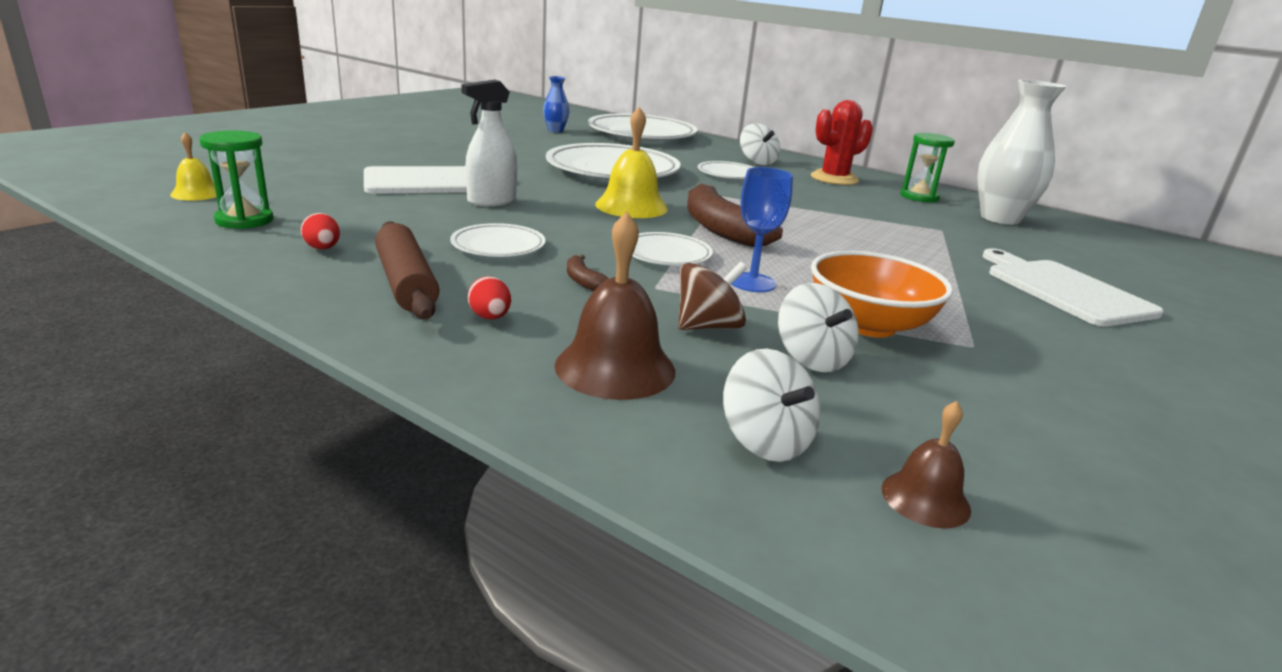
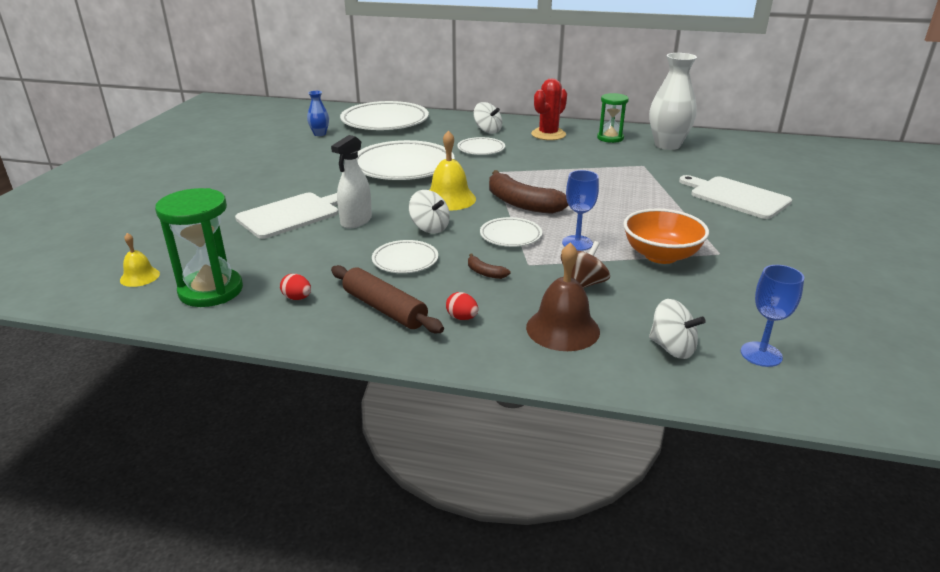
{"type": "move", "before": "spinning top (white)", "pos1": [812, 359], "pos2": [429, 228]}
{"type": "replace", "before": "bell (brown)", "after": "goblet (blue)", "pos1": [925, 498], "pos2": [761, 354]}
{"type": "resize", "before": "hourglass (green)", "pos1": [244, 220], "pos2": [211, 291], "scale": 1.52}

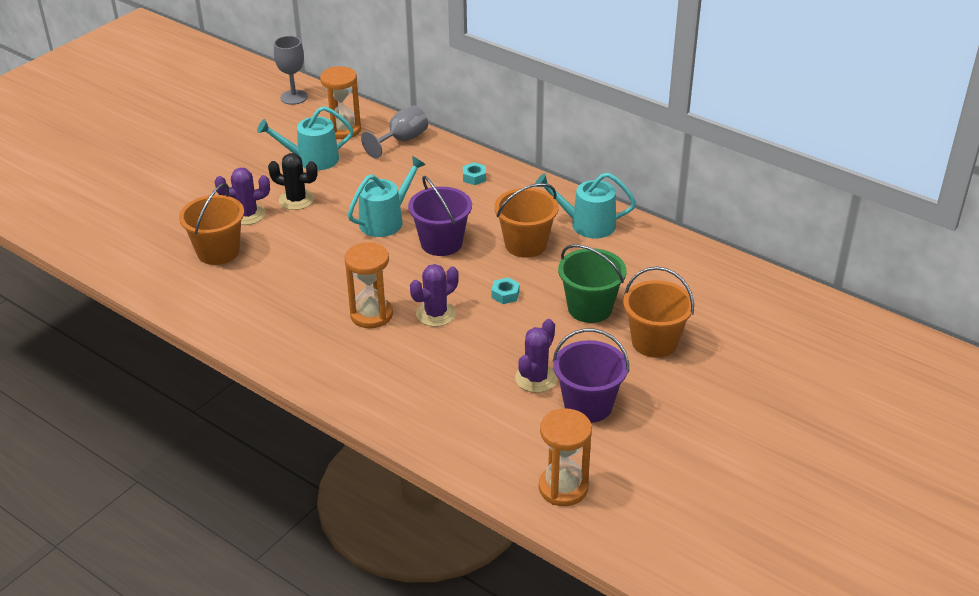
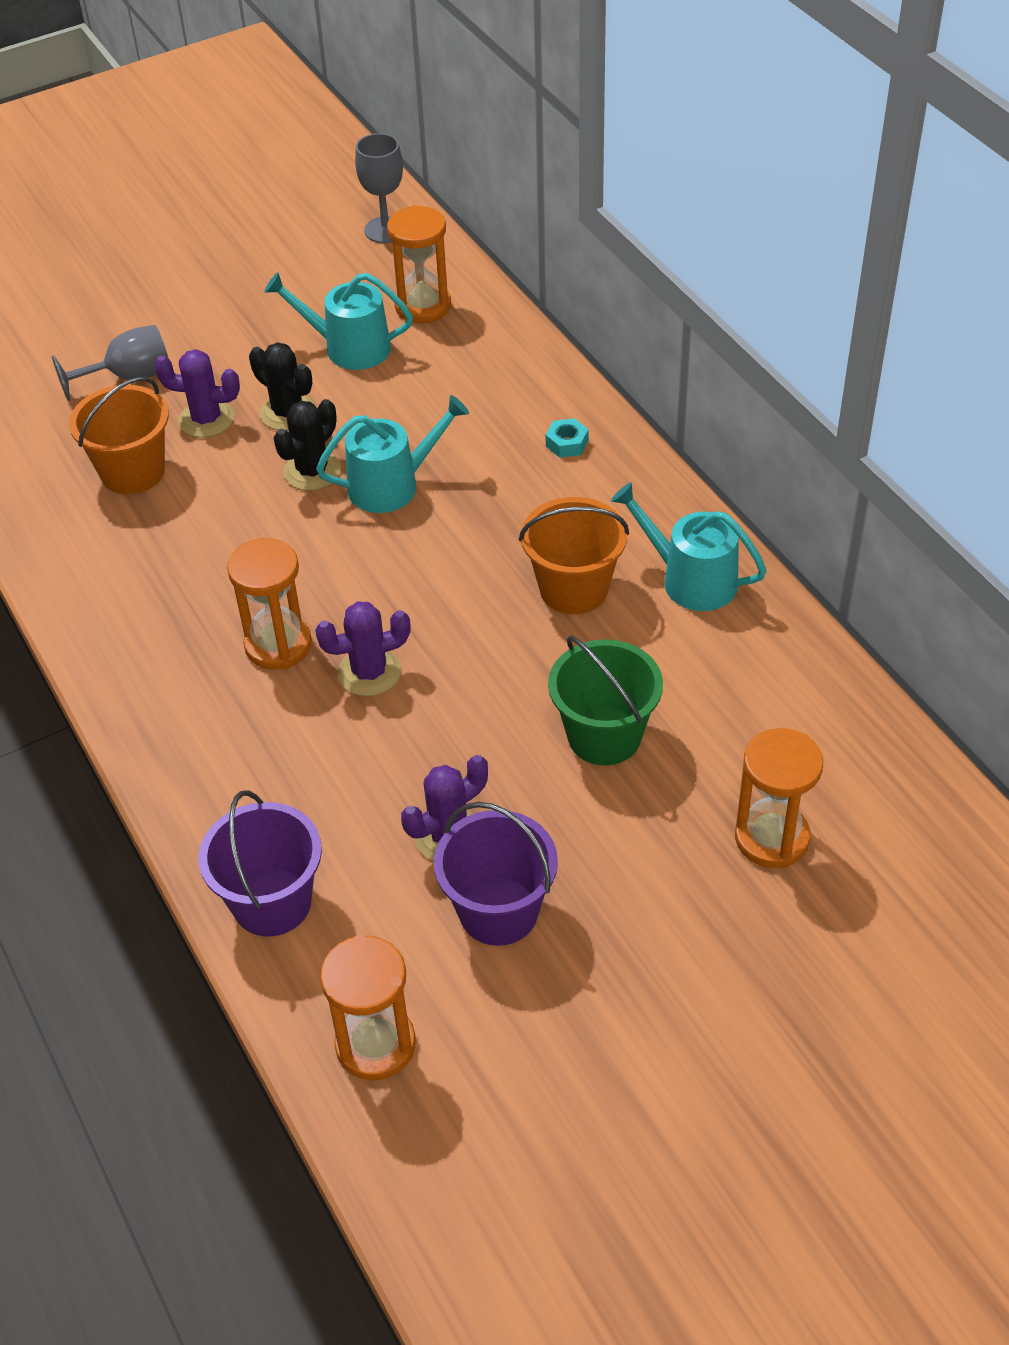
{"type": "delete", "before": "nut (turquoise)", "pos1": [505, 294]}
{"type": "delete", "before": "bucket (orange)", "pos1": [654, 342]}
{"type": "insert", "after": "cactus (black)", "pos2": [312, 471]}
{"type": "insert", "after": "hourglass (orange)", "pos2": [772, 838]}
{"type": "move", "before": "goblet (grey)", "pos1": [402, 140], "pos2": [129, 377]}
{"type": "move", "before": "bucket (purple)", "pos1": [441, 243], "pos2": [272, 902]}

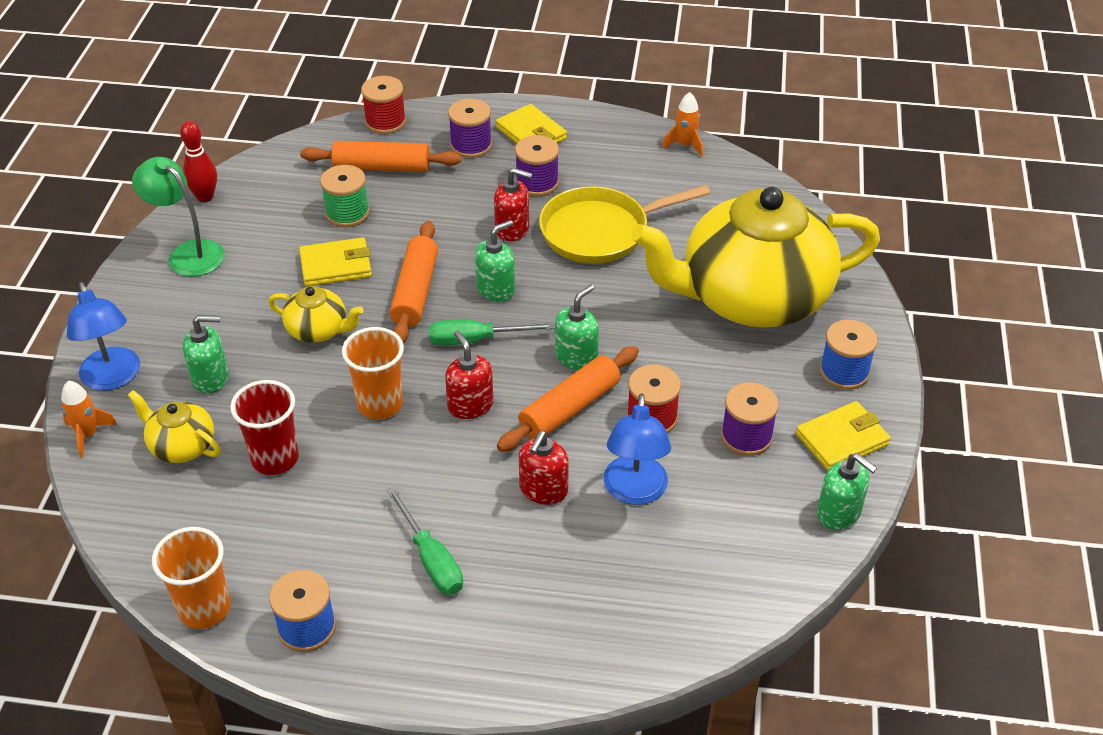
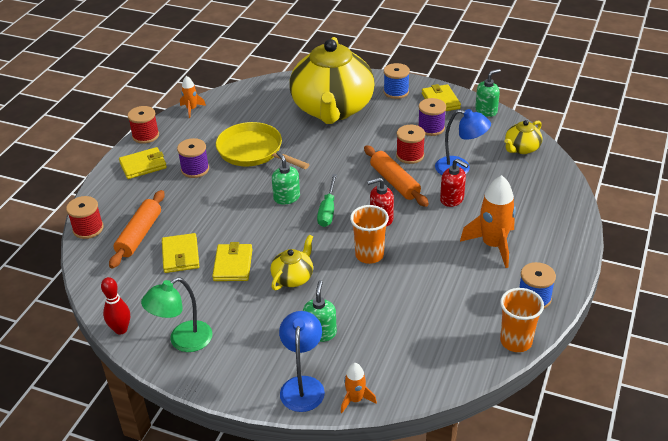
{"type": "delete", "before": "cup (red)", "pos1": [275, 459]}
{"type": "delete", "before": "rolling pin (orange)", "pos1": [415, 292]}
{"type": "delete", "before": "spool (purple)", "pos1": [471, 145]}
{"type": "delete", "before": "soap dispenser (red)", "pos1": [512, 229]}
{"type": "delete", "before": "soap dispenser (green)", "pos1": [576, 357]}
{"type": "insert", "after": "spool (red)", "pos2": [145, 135]}
{"type": "move", "before": "teapot (yellow)", "pos1": [181, 446], "pos2": [521, 148]}
{"type": "replace", "before": "spool (green)", "after": "wallet (yellow)", "pos1": [347, 213], "pos2": [180, 255]}
{"type": "replace", "before": "screwdriver (green)", "after": "rocket (orange)", "pos1": [431, 559], "pos2": [493, 245]}
{"type": "rotate", "before": "lamp (blue)", "pos1": [113, 378], "pos2": [303, 385], "turn": -75}
{"type": "rotate", "before": "pan (yellow)", "pos1": [600, 231], "pos2": [253, 151], "turn": 135}

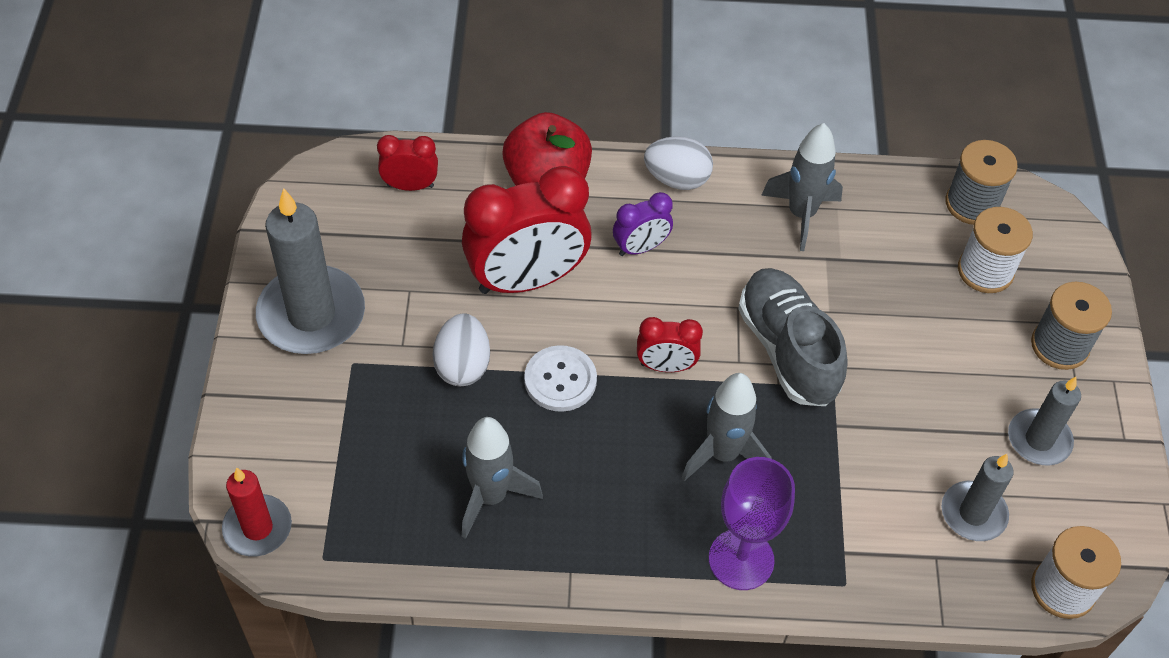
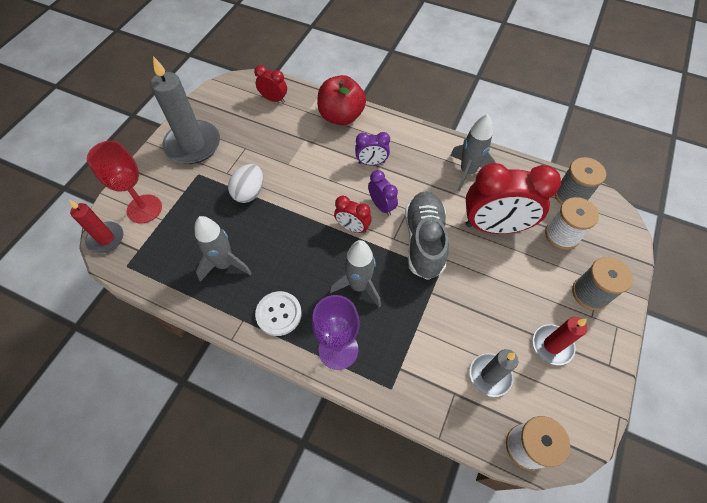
{"type": "delete", "before": "egg (white)", "pos1": [677, 179]}
{"type": "insert", "after": "goblet (red)", "pos2": [144, 209]}
{"type": "insert", "after": "clock (purple)", "pos2": [381, 206]}
{"type": "move", "before": "clock (red)", "pos1": [527, 280], "pos2": [494, 226]}
{"type": "move", "before": "button (white)", "pos1": [560, 380], "pos2": [278, 314]}
{"type": "recolor", "before": "candle (grey)", "after": "candle (red)", "pos1": [1039, 440], "pos2": [552, 345]}

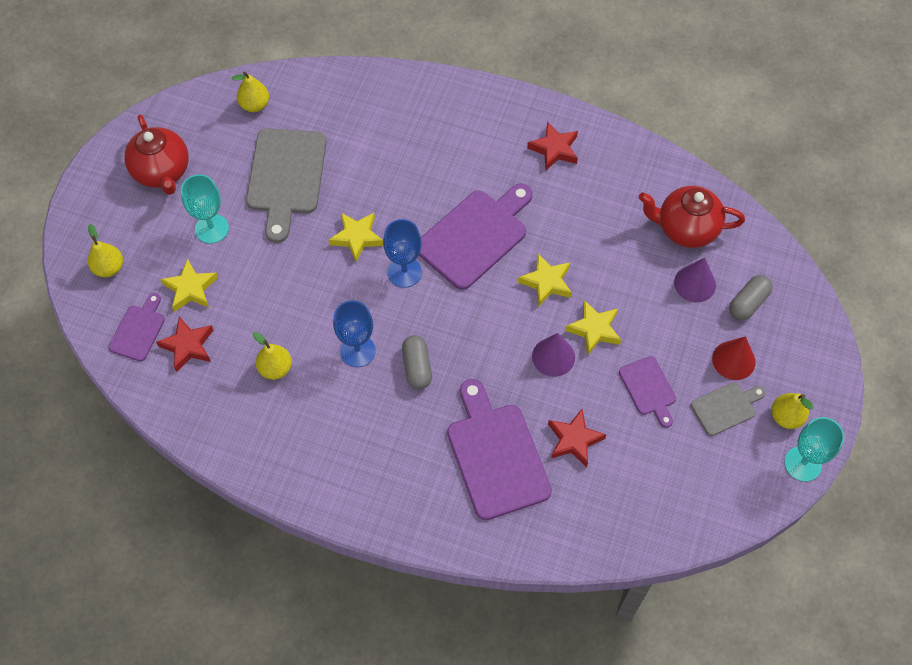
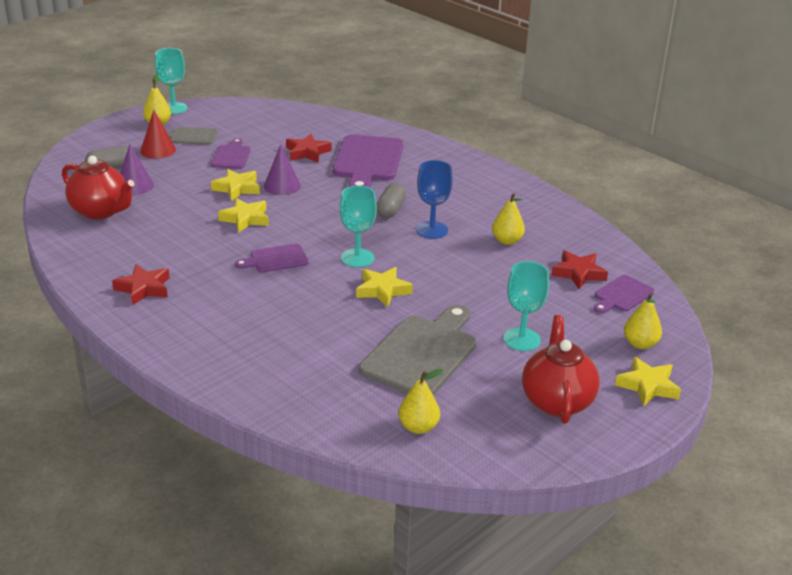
{"type": "move", "before": "star (yellow)", "pos1": [190, 289], "pos2": [647, 386]}
{"type": "recolor", "before": "goblet (blue)", "after": "goblet (turquoise)", "pos1": [404, 272], "pos2": [357, 258]}
{"type": "resize", "before": "cutting board (purple)", "pos1": [475, 236], "pos2": [276, 259], "scale": 0.53}

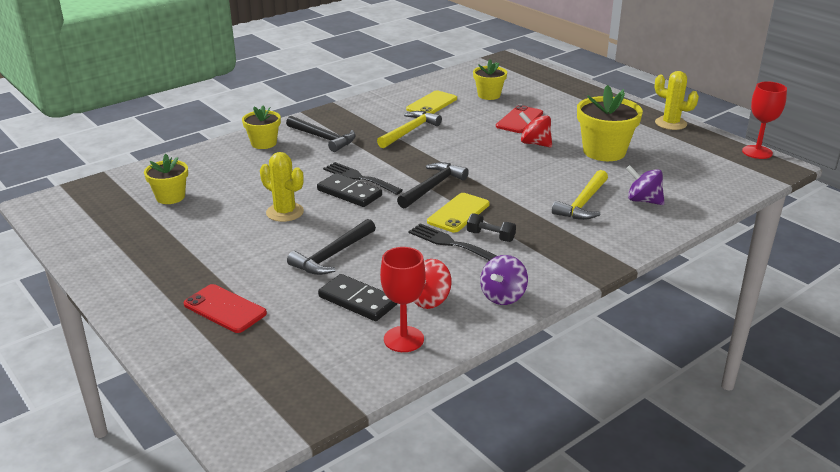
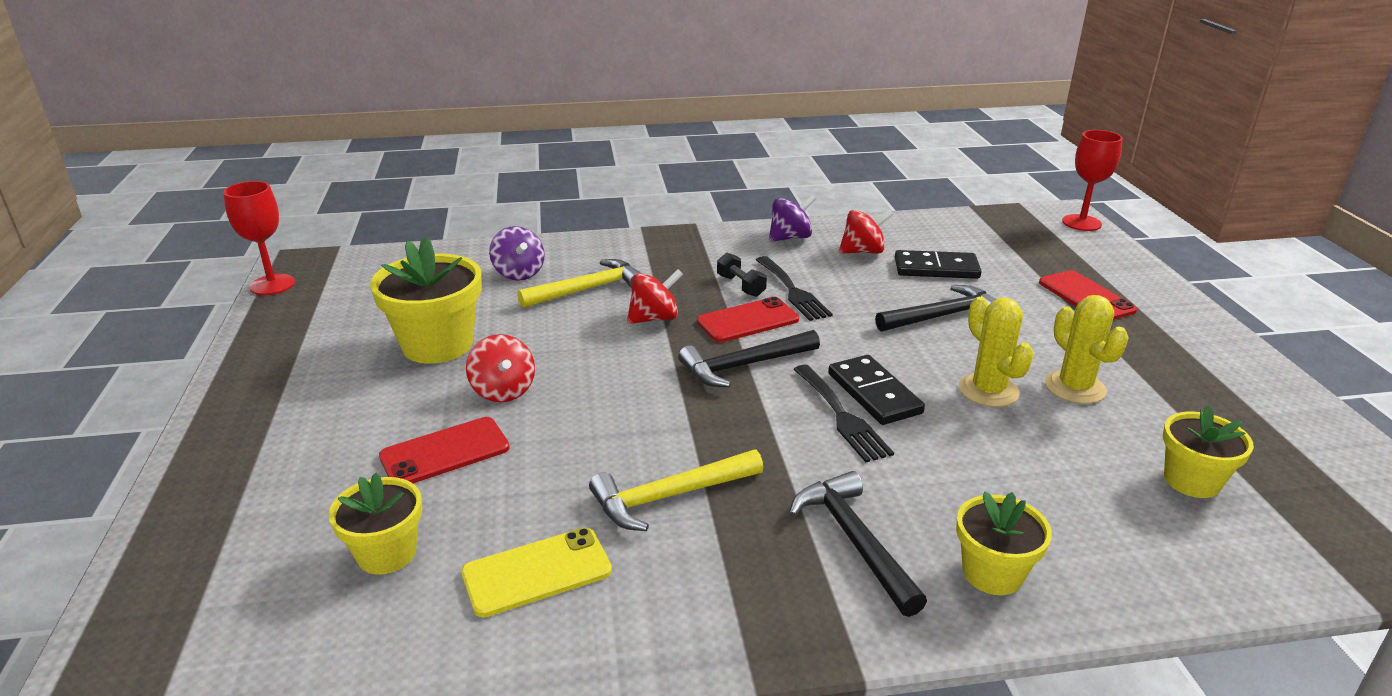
{"type": "insert", "after": "spinning top (red)", "pos2": [654, 318]}
{"type": "move", "before": "goblet (red)", "pos1": [403, 339], "pos2": [1081, 223]}
{"type": "move", "before": "cactus (yellow)", "pos1": [670, 123], "pos2": [1075, 387]}
{"type": "recolor", "before": "phone (yellow)", "after": "phone (red)", "pos1": [458, 213], "pos2": [747, 320]}
{"type": "rotate", "before": "domino (black)", "pos1": [358, 300], "pos2": [936, 269], "turn": -60}

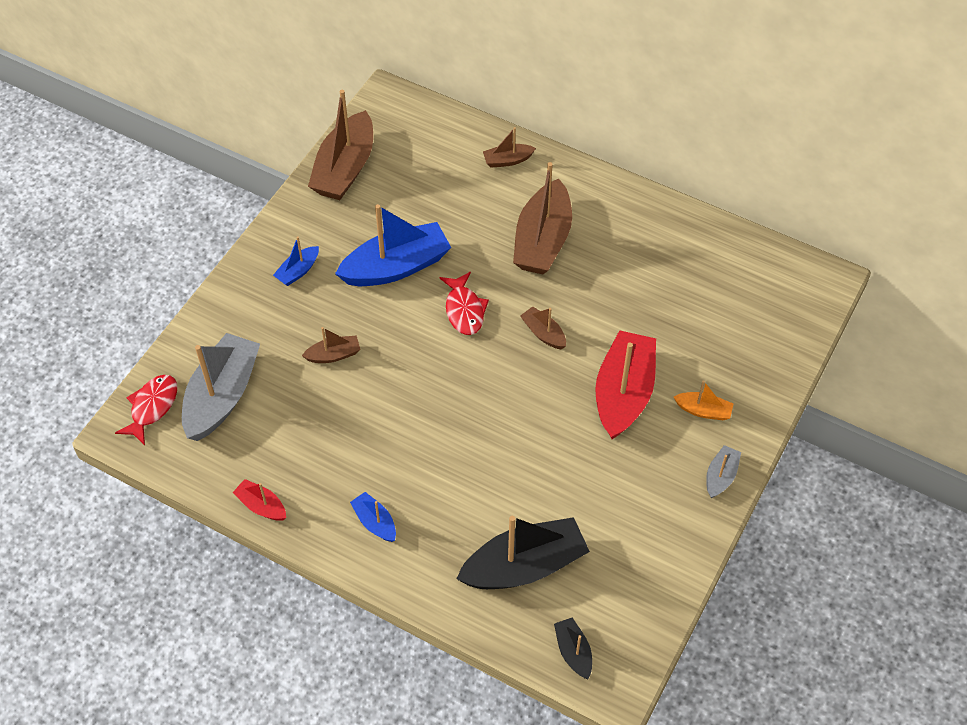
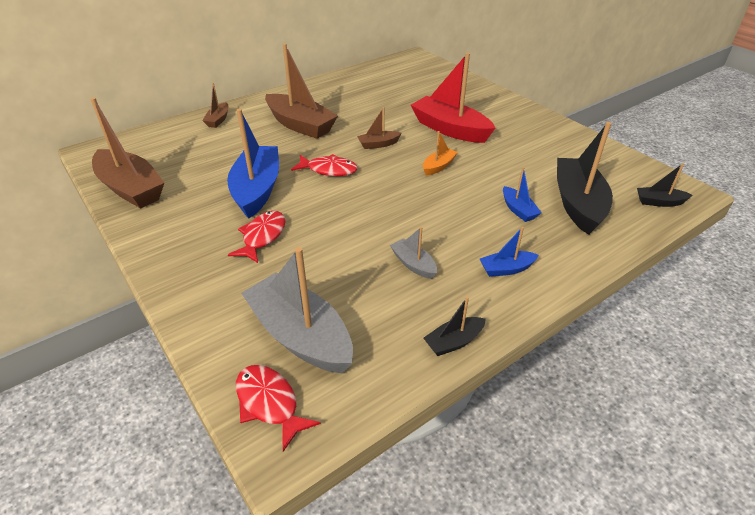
{"type": "delete", "before": "boat (brown)", "pos1": [333, 355]}
{"type": "insert", "after": "fish (red)", "pos2": [262, 237]}
{"type": "move", "before": "boat (blue)", "pos1": [298, 271], "pos2": [518, 210]}
{"type": "move", "before": "boat (orange)", "pos1": [703, 411], "pos2": [438, 166]}
{"type": "move", "before": "boat (grey)", "pos1": [720, 476], "pos2": [413, 264]}
{"type": "recolor", "before": "boat (red)", "after": "boat (black)", "pos1": [261, 506], "pos2": [454, 342]}

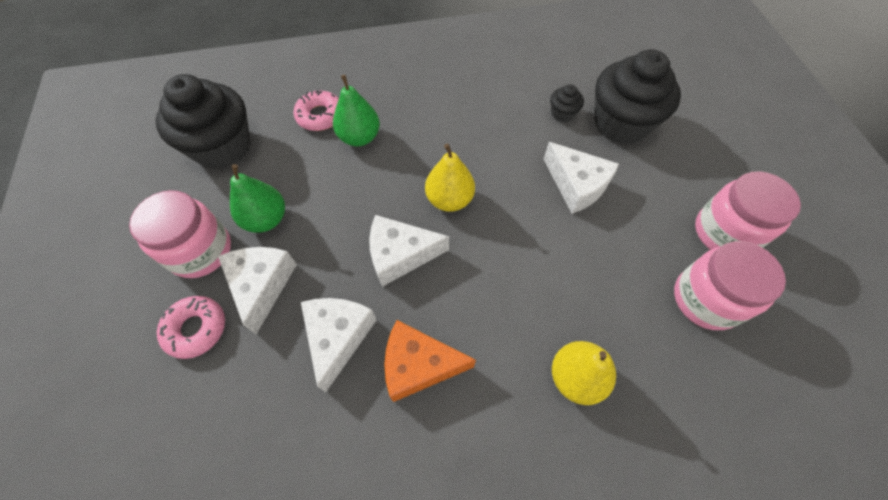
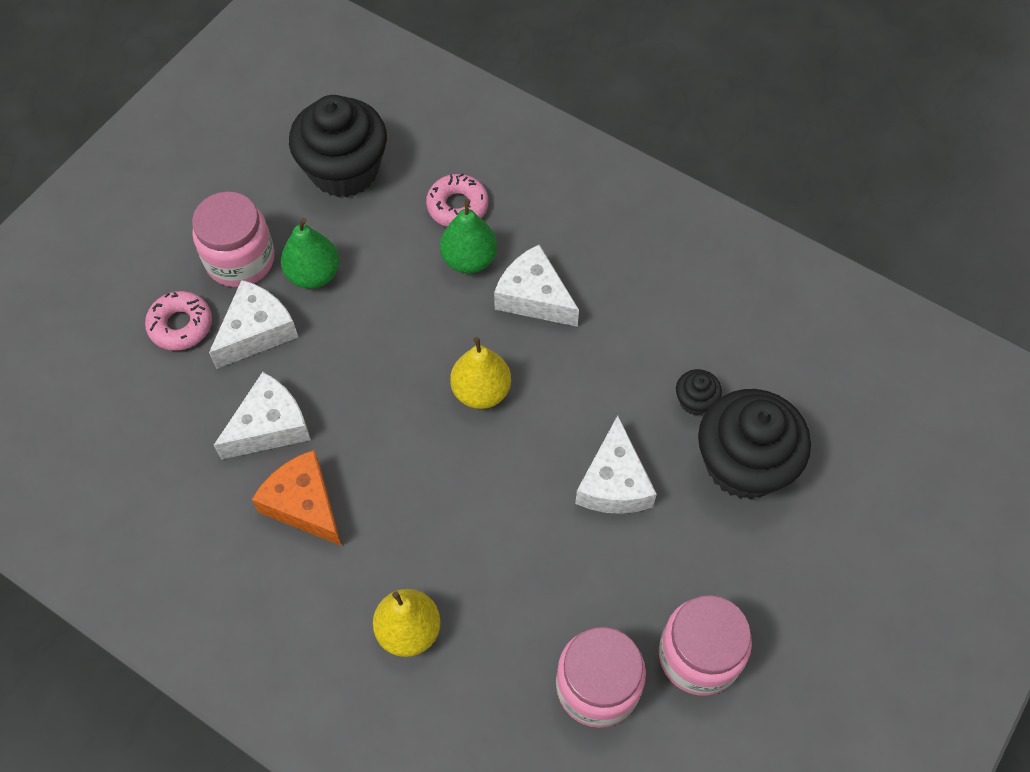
{"type": "move", "before": "cheese (white)", "pos1": [400, 255], "pos2": [534, 297]}

